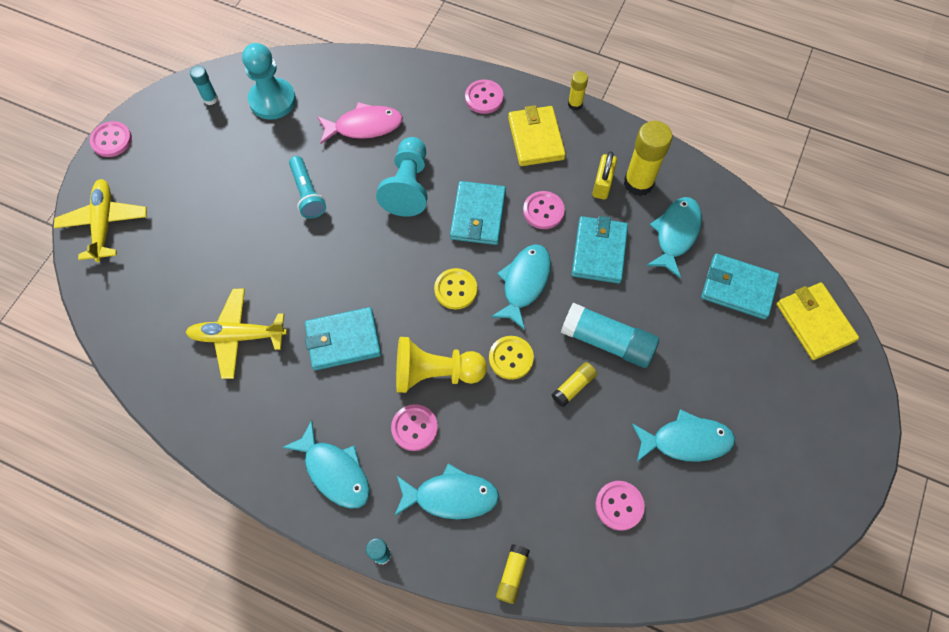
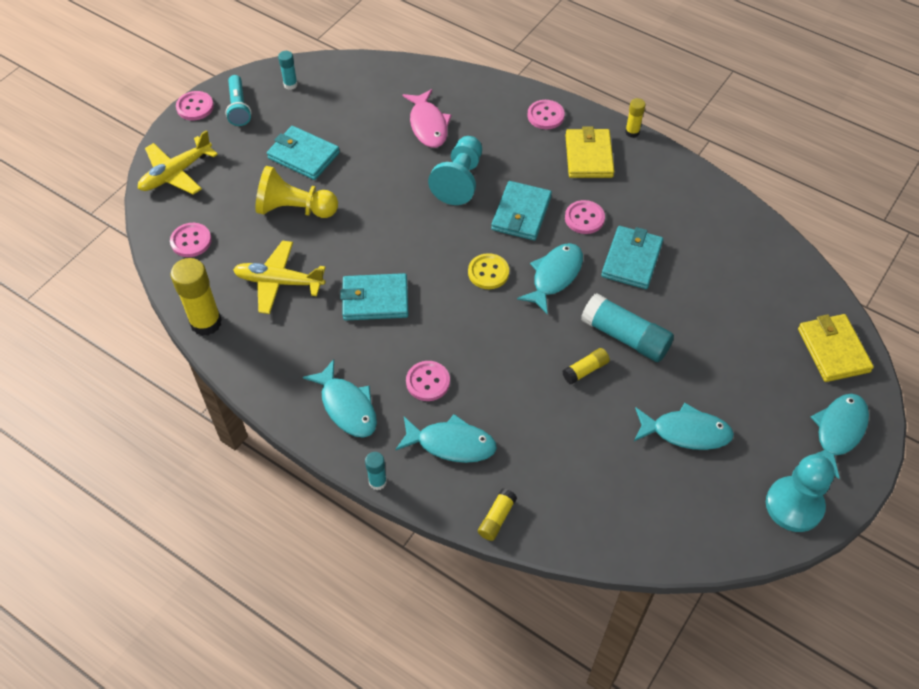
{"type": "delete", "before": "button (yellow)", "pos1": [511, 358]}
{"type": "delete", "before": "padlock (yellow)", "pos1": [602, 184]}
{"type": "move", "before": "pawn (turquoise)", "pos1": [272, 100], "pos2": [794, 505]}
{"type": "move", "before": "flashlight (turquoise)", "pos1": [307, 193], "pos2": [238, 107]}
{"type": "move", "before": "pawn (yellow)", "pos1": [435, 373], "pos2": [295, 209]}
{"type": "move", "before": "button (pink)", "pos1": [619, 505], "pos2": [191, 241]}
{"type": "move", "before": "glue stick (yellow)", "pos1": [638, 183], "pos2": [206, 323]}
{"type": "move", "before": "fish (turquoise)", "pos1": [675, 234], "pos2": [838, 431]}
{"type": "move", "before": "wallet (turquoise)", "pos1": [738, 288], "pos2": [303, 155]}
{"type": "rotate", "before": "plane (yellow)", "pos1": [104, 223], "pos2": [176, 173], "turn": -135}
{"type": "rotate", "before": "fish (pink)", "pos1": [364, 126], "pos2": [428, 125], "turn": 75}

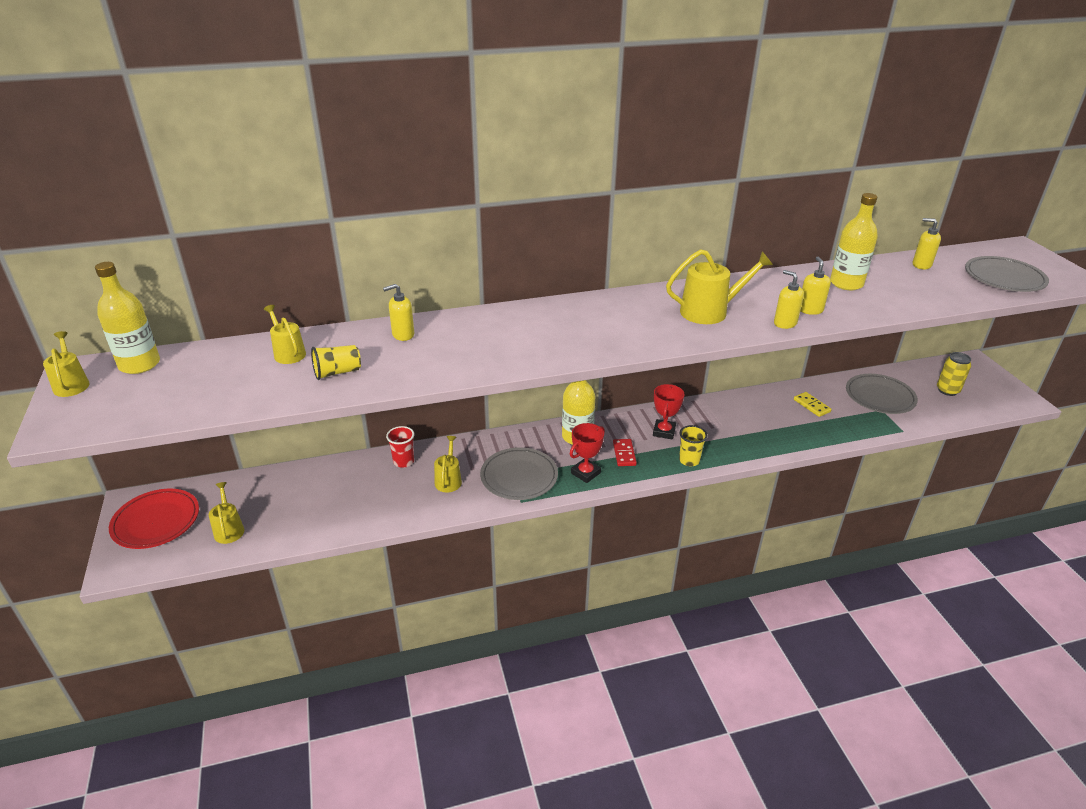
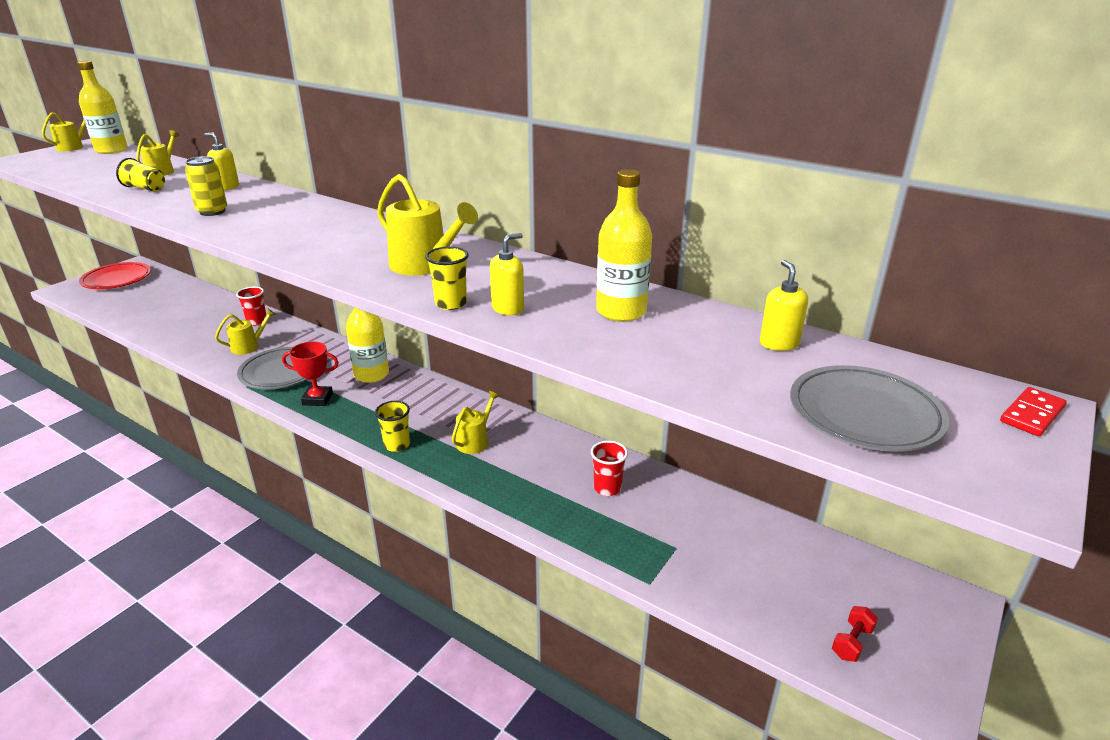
{"type": "delete", "before": "trophy (red)", "pos1": [664, 432]}
{"type": "delete", "before": "plate (grey)", "pos1": [879, 397]}
{"type": "insert", "after": "dumbbell (red)", "pos2": [852, 642]}
{"type": "move", "before": "watering can (yellow)", "pos1": [229, 529], "pos2": [475, 441]}
{"type": "move", "before": "domino (red)", "pos1": [624, 454], "pos2": [1031, 414]}
{"type": "move", "before": "can (yellow)", "pos1": [947, 390], "pos2": [212, 212]}
{"type": "replace", "before": "soap dispenser (yellow)", "after": "cup (yellow)", "pos1": [785, 323], "pos2": [451, 304]}
{"type": "replace", "before": "domino (yellow)", "after": "cup (red)", "pos1": [811, 406], "pos2": [607, 488]}

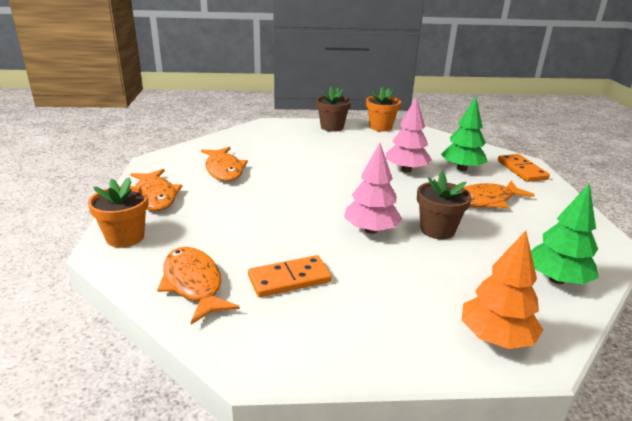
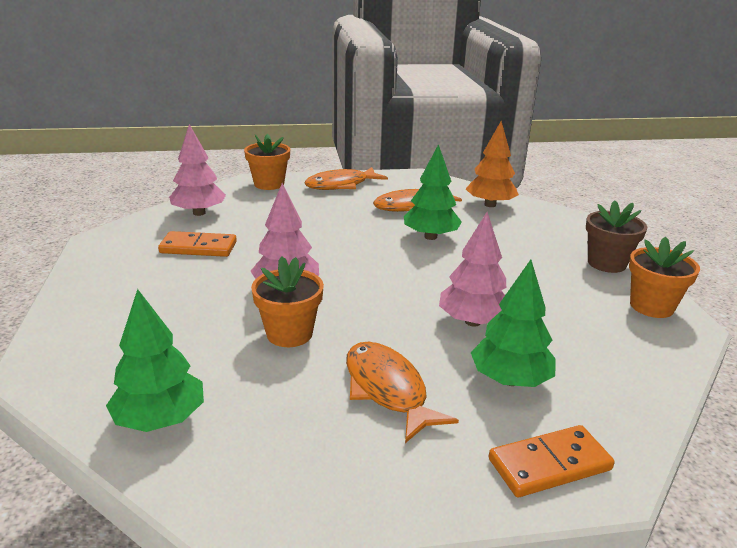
{"type": "insert", "after": "tree (green)", "pos2": [430, 237]}
{"type": "move", "before": "tree (orange)", "pos1": [496, 337], "pos2": [490, 205]}
{"type": "replace", "before": "fish (orange)", "after": "tree (pink)", "pos1": [194, 284], "pos2": [199, 213]}
{"type": "recolor", "before": "flower pot (brown)", "after": "flower pot (orange)", "pos1": [437, 230], "pos2": [289, 334]}
{"type": "rotate", "before": "domino (orange)", "pos1": [289, 279], "pos2": [198, 247], "turn": -60}

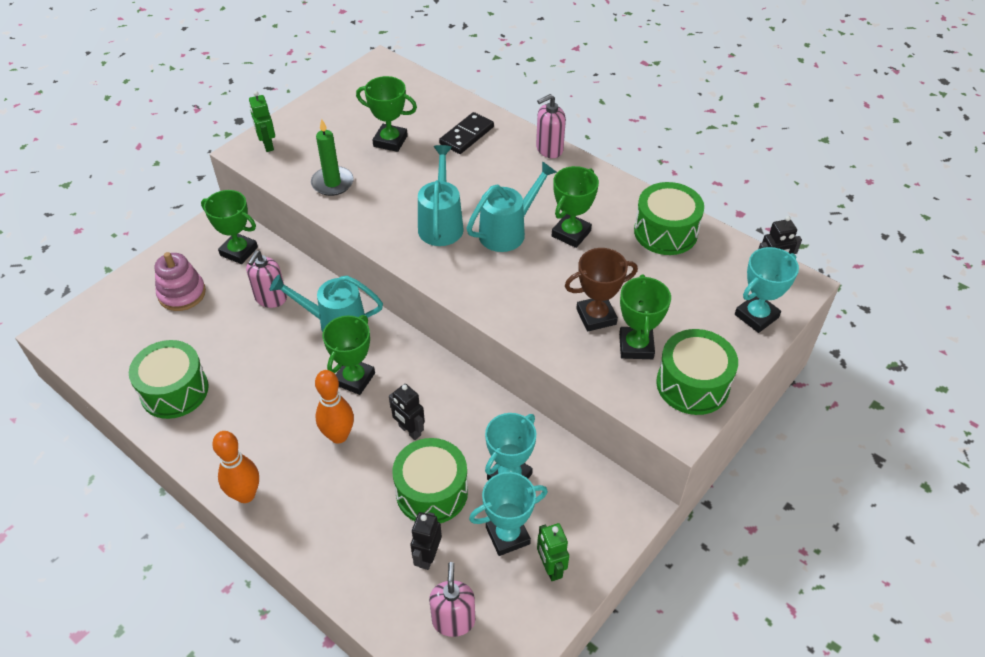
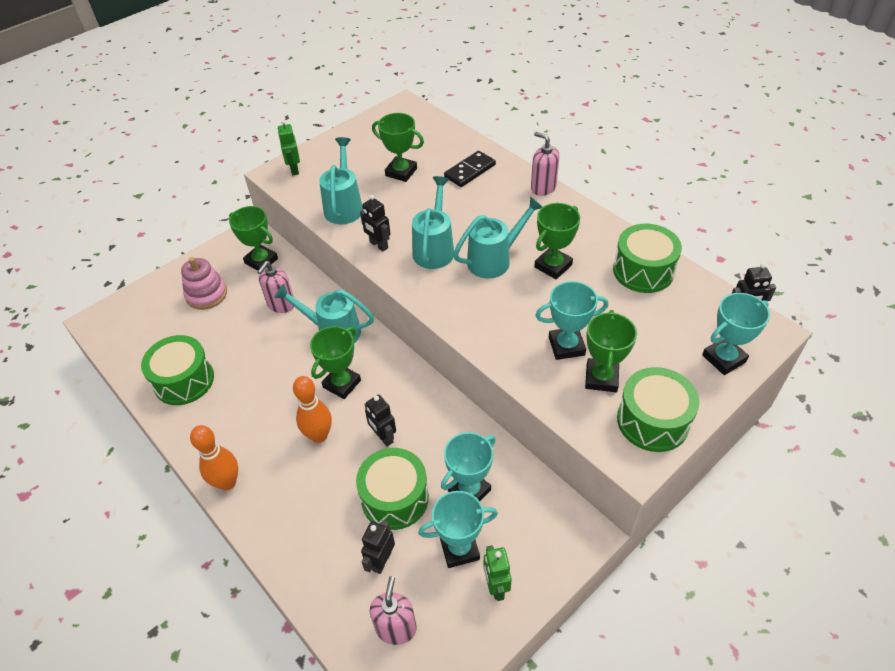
{"type": "insert", "after": "robot (black)", "pos2": [378, 245]}
{"type": "replace", "before": "candle (green)", "after": "watering can (turquoise)", "pos1": [332, 183], "pos2": [344, 206]}
{"type": "recolor", "before": "trophy (brown)", "after": "trophy (turquoise)", "pos1": [596, 316], "pos2": [566, 346]}
{"type": "rotate", "before": "soap dispenser (pink)", "pos1": [549, 149], "pos2": [543, 187], "turn": 60}

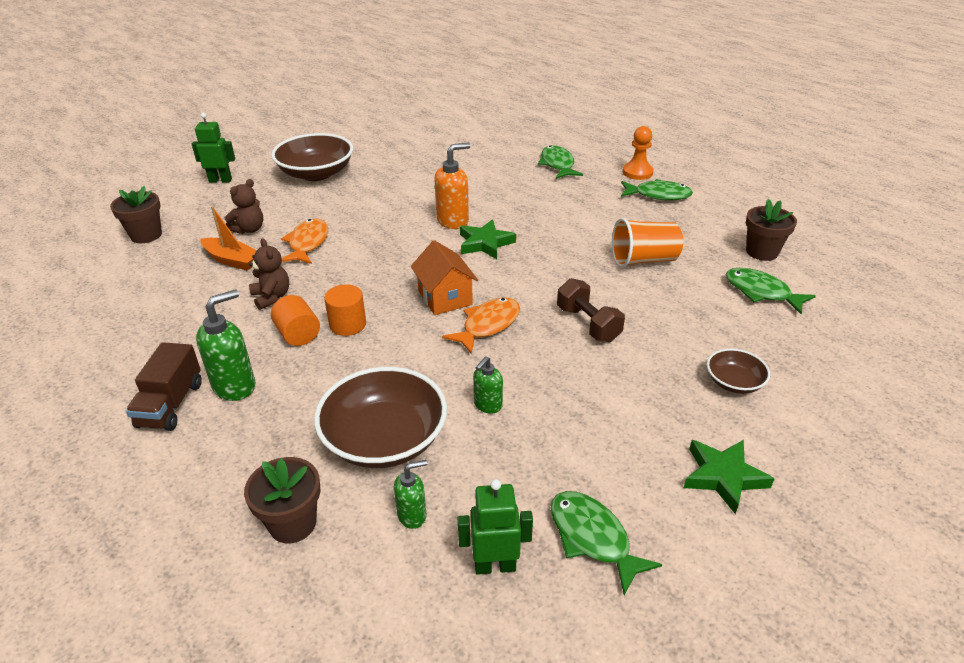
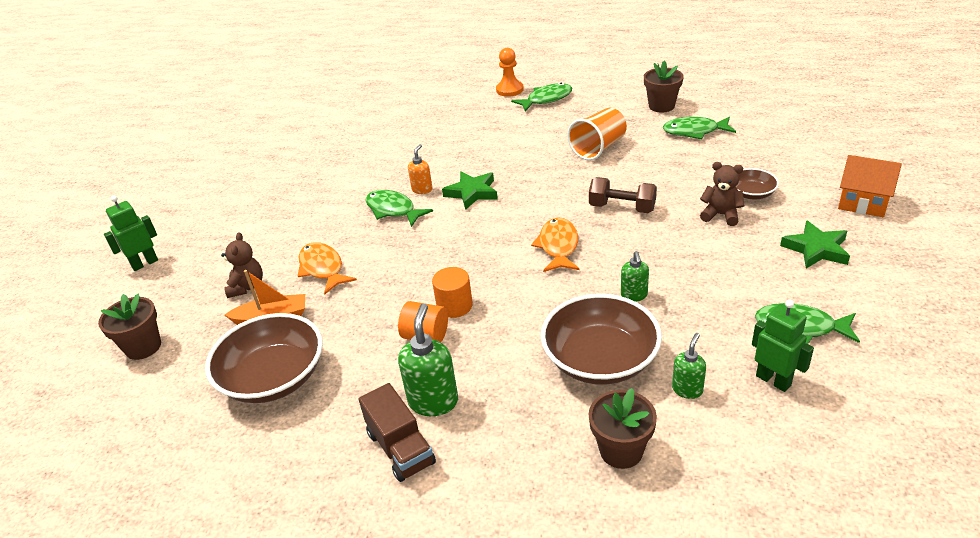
{"type": "move", "before": "teddy bear (brown)", "pos1": [271, 297], "pos2": [721, 215]}
{"type": "move", "before": "bowl (brown)", "pos1": [316, 173], "pos2": [273, 378]}
{"type": "move", "before": "house (orange)", "pos1": [445, 298], "pos2": [863, 202]}
{"type": "move", "before": "fish (green)", "pos1": [557, 164], "pos2": [393, 210]}
{"type": "rotate", "before": "robot (green)", "pos1": [495, 566], "pos2": [773, 380], "turn": 90}
{"type": "resize", "before": "soap dispenser (orange)", "pos1": [453, 221], "pos2": [422, 189], "scale": 0.59}

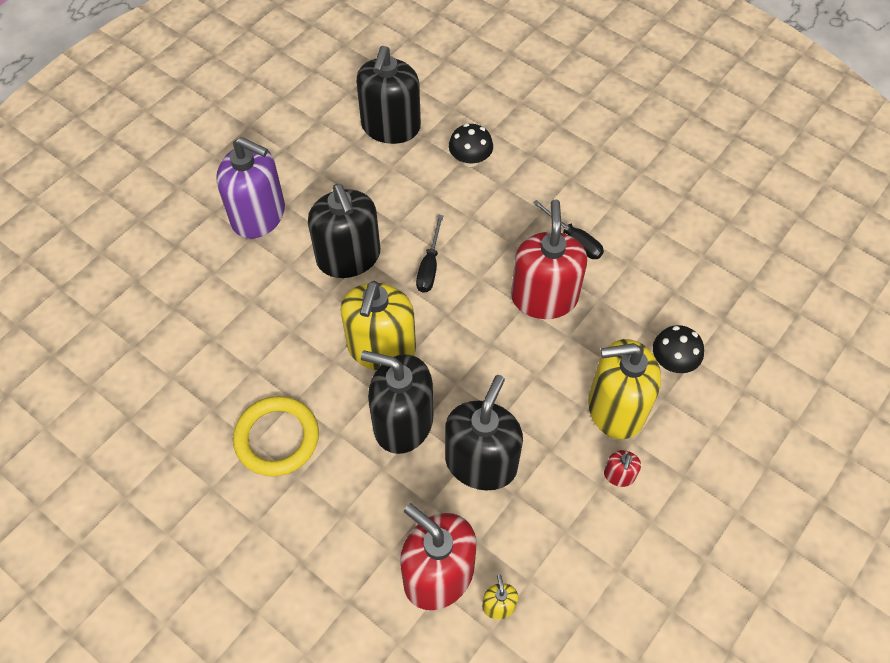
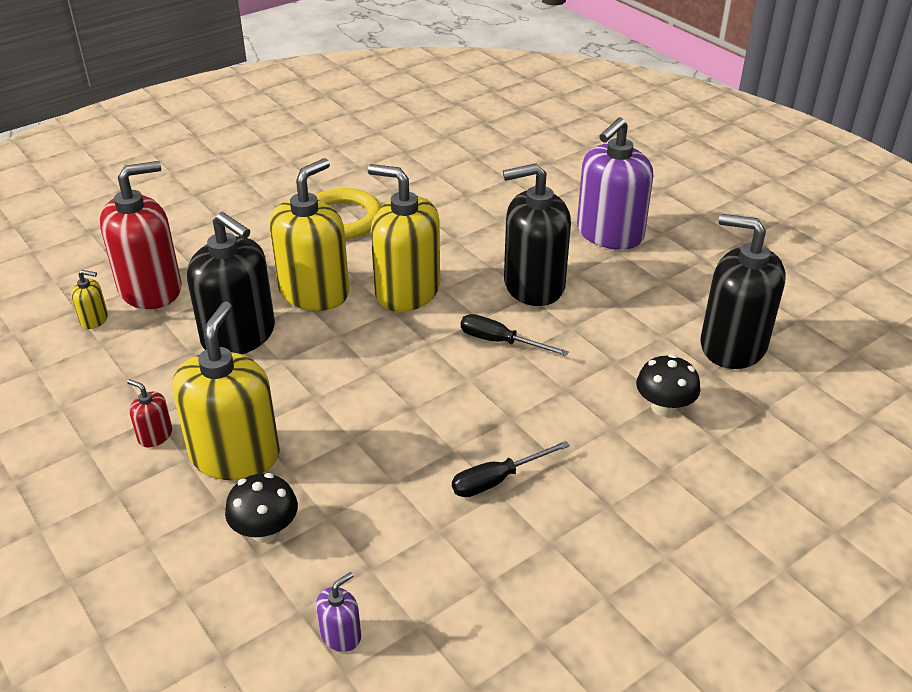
{"type": "delete", "before": "soap dispenser (red)", "pos1": [544, 297]}
{"type": "insert", "after": "soap dispenser (purple)", "pos2": [341, 635]}
{"type": "recolor", "before": "soap dispenser (black)", "after": "soap dispenser (yellow)", "pos1": [403, 422], "pos2": [314, 292]}

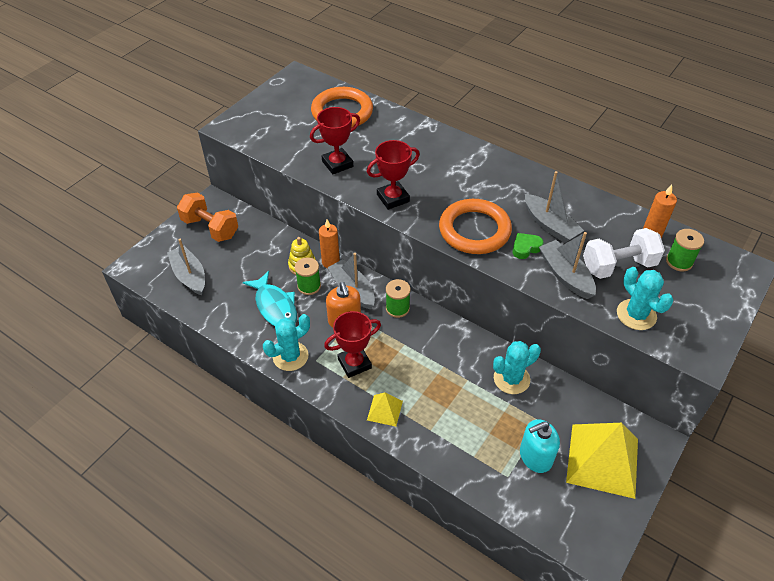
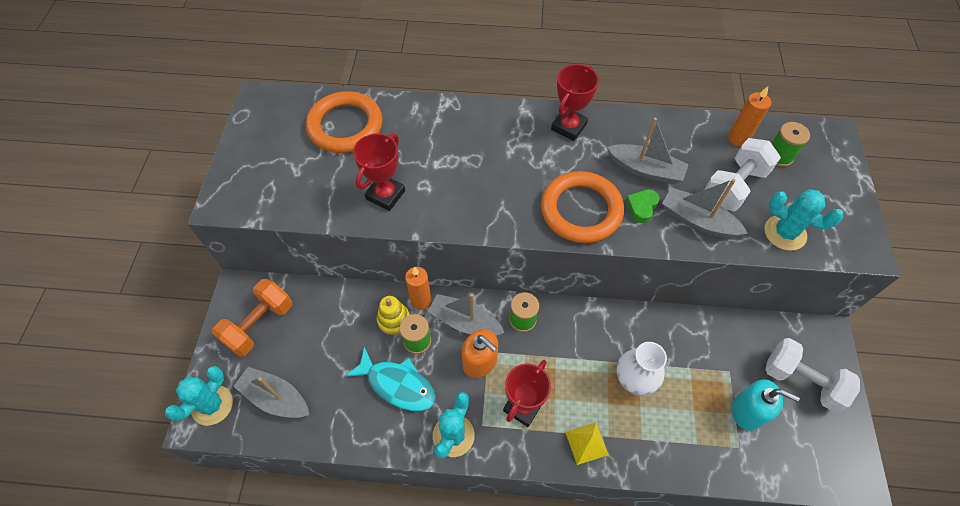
{"type": "insert", "after": "vase (white)", "pos2": [634, 380]}
{"type": "move", "before": "trophy (red)", "pos1": [393, 198], "pos2": [569, 127]}
{"type": "move", "before": "cactus (turquoise)", "pos1": [511, 379], "pos2": [212, 405]}
{"type": "replace", "before": "pyramid (yellow)", "after": "dumbbell (white)", "pos1": [602, 460], "pos2": [801, 381]}
{"type": "rotate", "before": "dumbbell (orange)", "pos1": [210, 228], "pos2": [259, 325], "turn": -60}
{"type": "rotate", "before": "soap dispenser (turquoise)", "pos1": [535, 456], "pos2": [747, 411], "turn": -105}

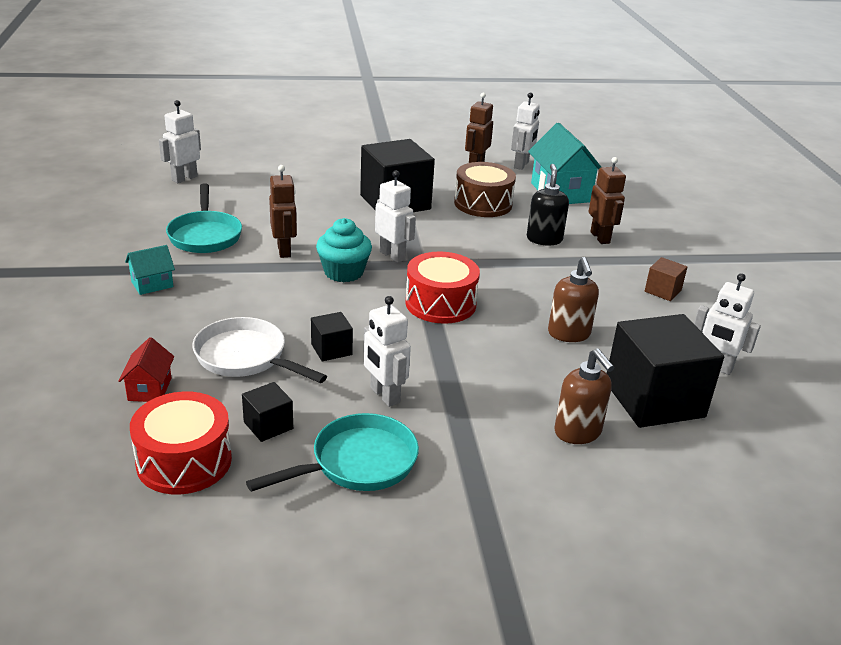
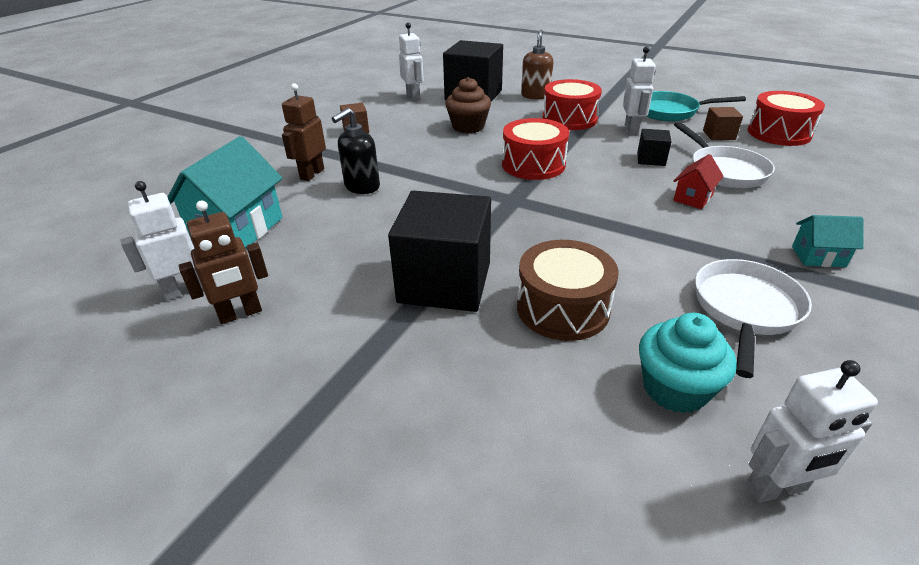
{"type": "delete", "before": "robot (brown)", "pos1": [284, 250]}
{"type": "delete", "before": "robot (white)", "pos1": [392, 255]}
{"type": "insert", "after": "drum (red)", "pos2": [569, 119]}
{"type": "move", "before": "house (red)", "pos1": [149, 389], "pos2": [693, 198]}
{"type": "move", "before": "cupcake (turquoise)", "pos1": [343, 272], "pos2": [675, 388]}
{"type": "move", "before": "drum (brown)", "pos1": [483, 204], "pos2": [562, 308]}
{"type": "replace", "before": "soap dispenser (brown)", "after": "cupcake (brown)", "pos1": [569, 334], "pos2": [468, 127]}
{"type": "recolor", "before": "pan (turquoise)", "after": "pan (white)", "pos1": [205, 235], "pos2": [745, 310]}
{"type": "recolor", "before": "cube (black)", "after": "cube (brown)", "pos1": [268, 425], "pos2": [719, 135]}

